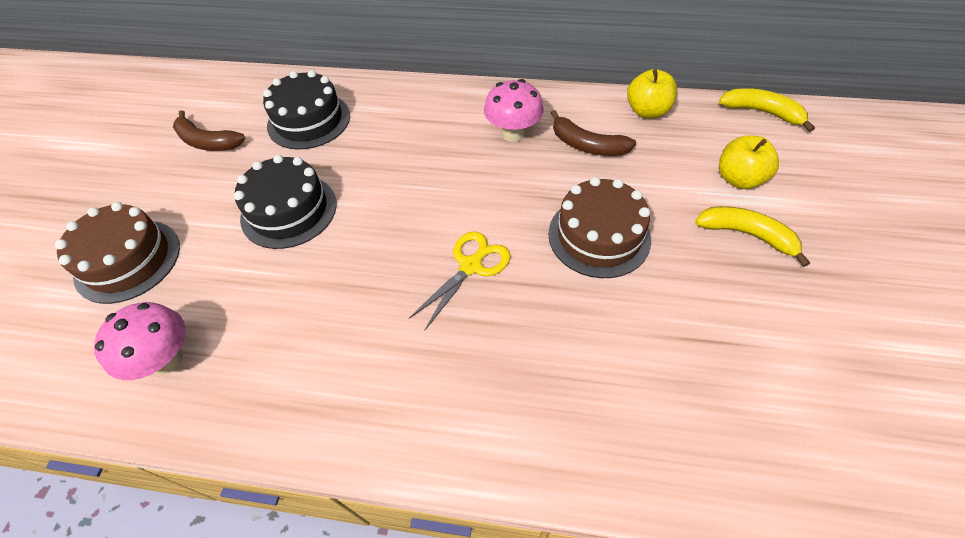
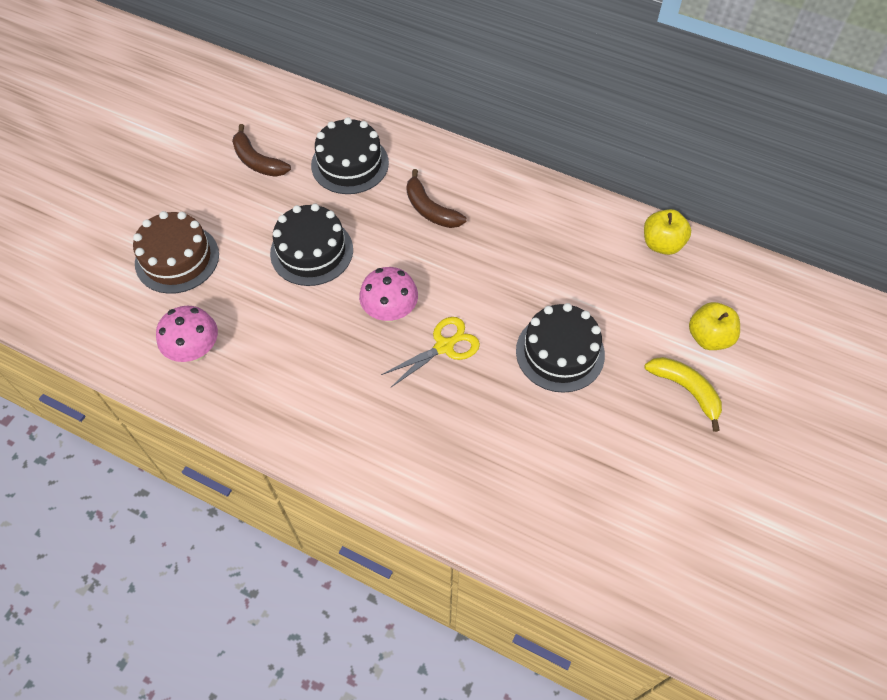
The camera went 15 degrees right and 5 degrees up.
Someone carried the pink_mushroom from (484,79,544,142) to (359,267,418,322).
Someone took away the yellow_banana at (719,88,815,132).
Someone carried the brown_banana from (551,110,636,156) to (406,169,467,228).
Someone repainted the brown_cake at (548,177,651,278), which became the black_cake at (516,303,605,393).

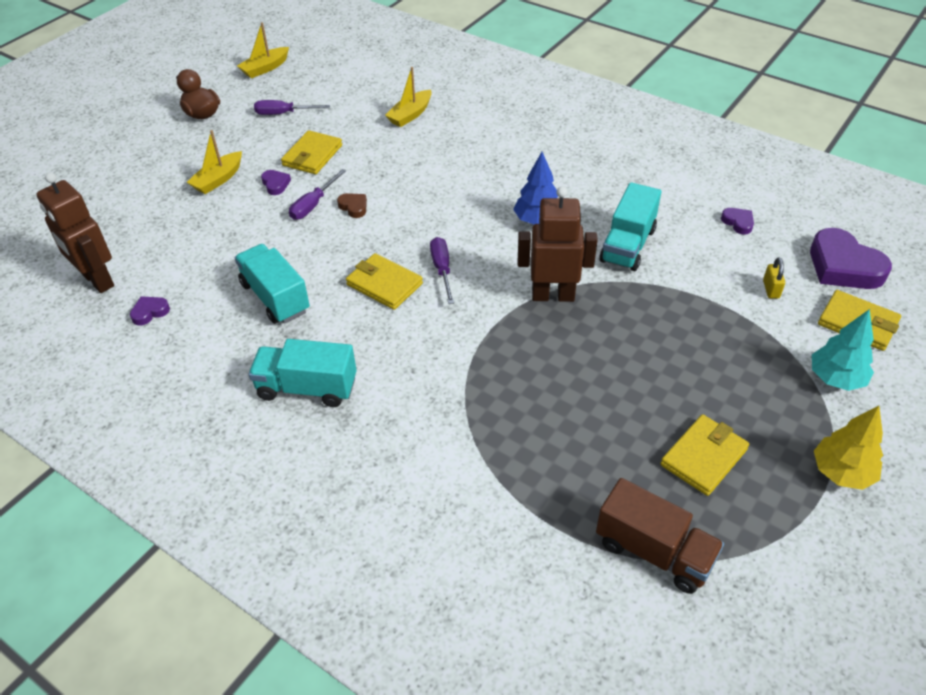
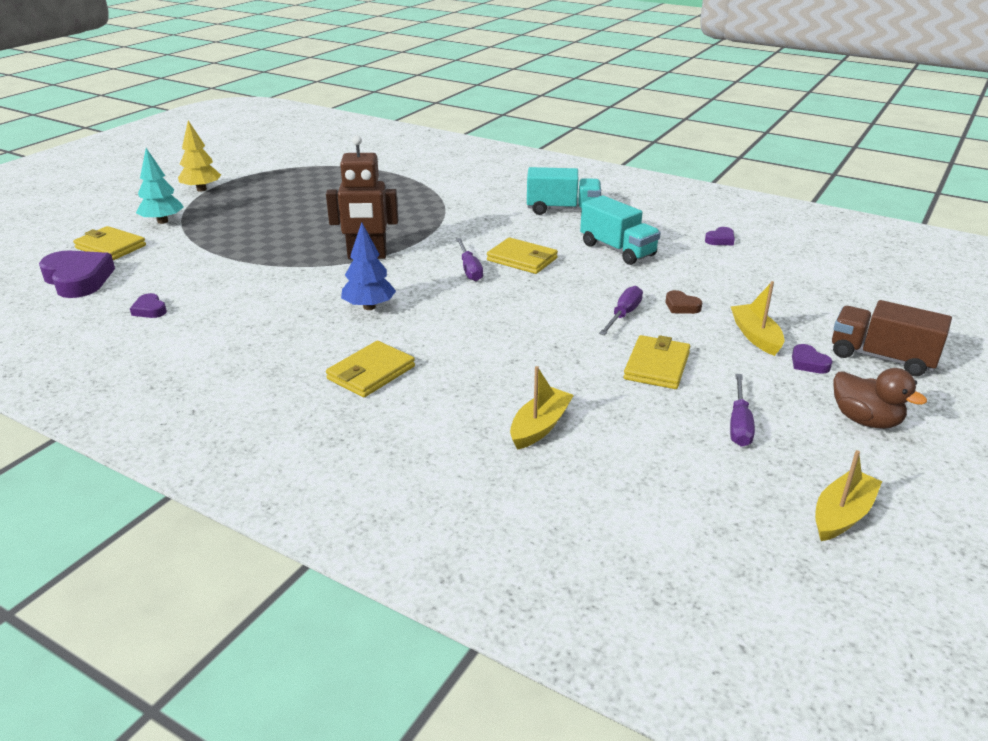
The camera went 175 degrees right and 15 degrees down.
Someone rotated the purple_screwdriver at (254,100,330,115) by 105 degrees clockwise.
Someone rotated the yellow_boat at (187,130,242,194) by 45 degrees counterclockwise.
Someone carried the purple_heart from (261,170,291,195) to (792,344,833,374).
Someone took away the brown_robot at (36,172,114,293).
Someone took away the turquoise_truck at (599,182,661,271).
Someone carried the brown_heart from (337,193,367,218) to (666,290,702,314).
Someone took away the yellow_padlock at (763,257,785,299).
Someone carried the yellow_wallet from (660,414,749,496) to (326,341,415,397).
Someone carried the brown_truck from (596,478,724,594) to (832,300,952,377).

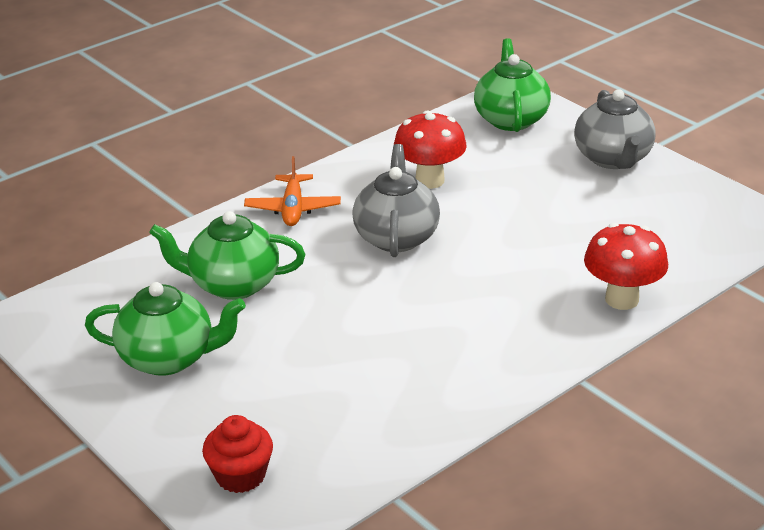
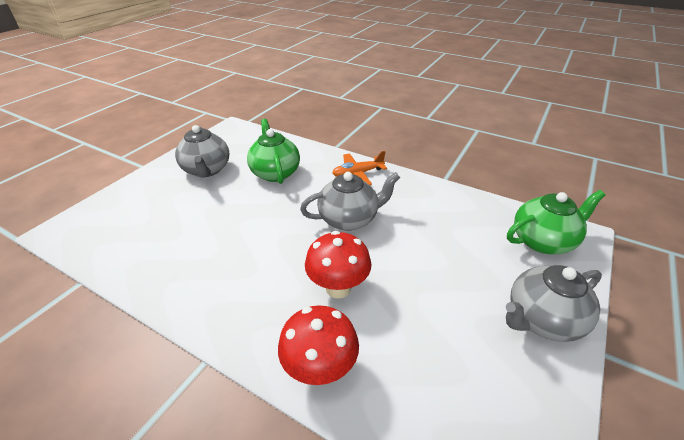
The camera went 70 degrees right and 5 degrees up.
Someone carried the red_mushroom from (394,111,467,189) to (305,231,372,299).
Someone repainted the green_teapot at (85,282,246,376), which became the grey_teapot at (175,125,229,178).
Someone took away the red_cupcake at (202,415,273,493).

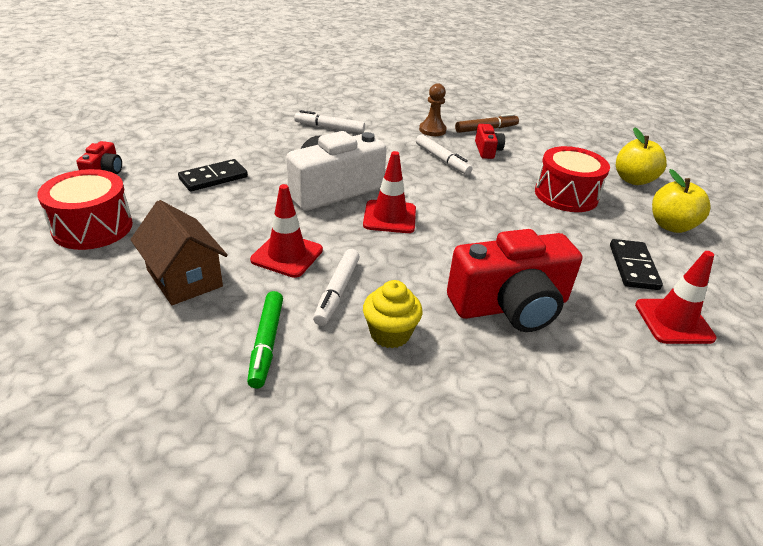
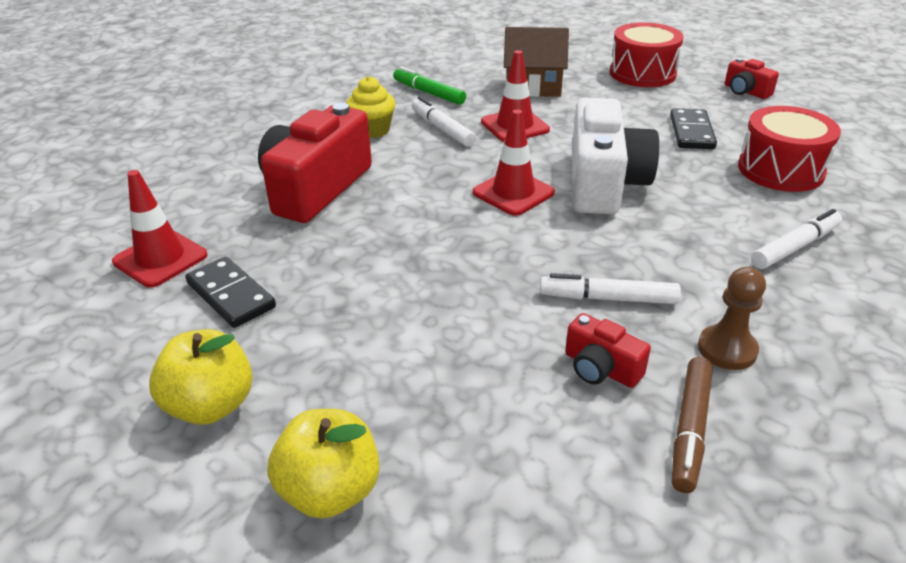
The camera went 135 degrees right and 0 degrees up.
Someone carried the red_drum from (535,146,610,212) to (738,106,841,192).

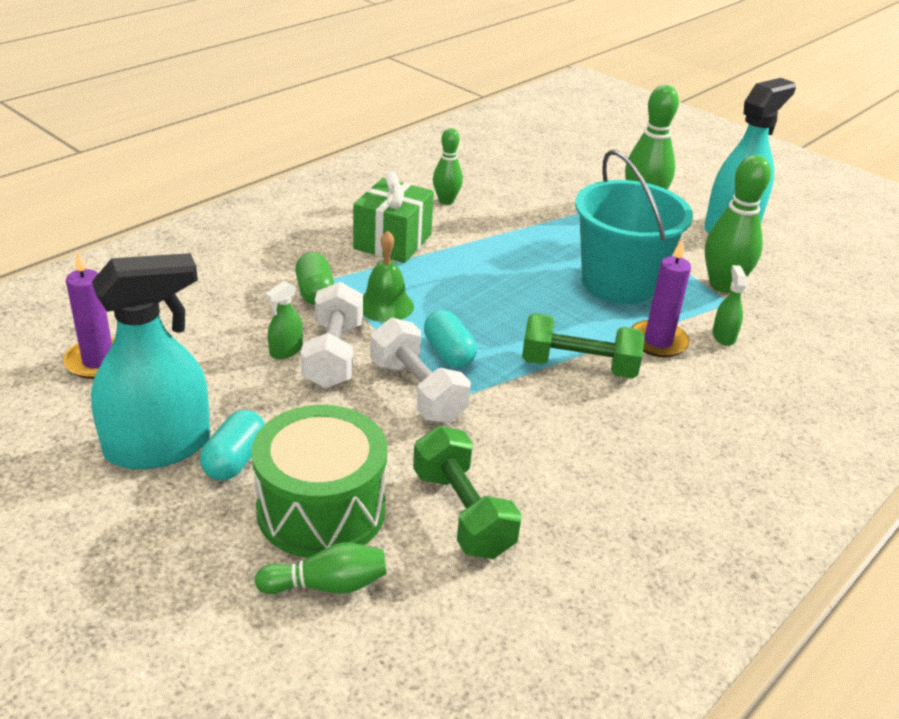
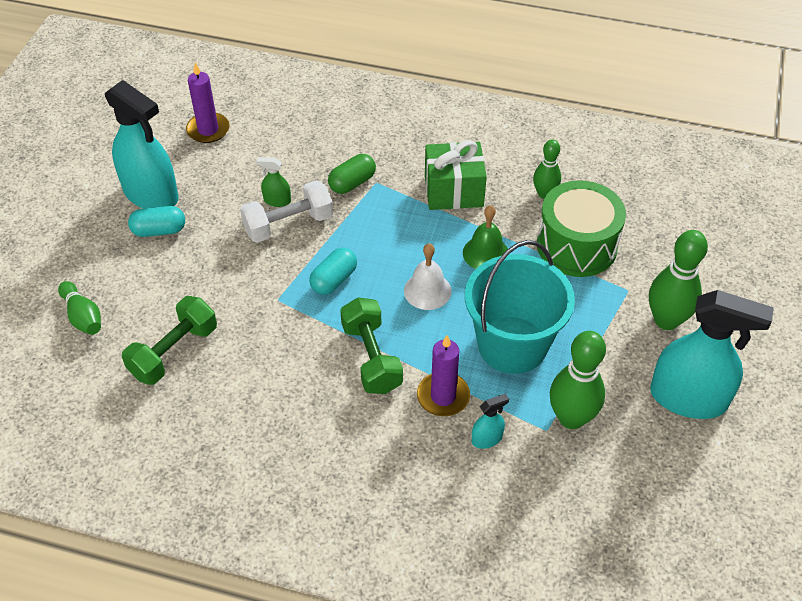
The camera went 65 degrees right and 15 degrees up.
Someone carried the green_bell from (363,231,414,322) to (463,205,508,269).
Someone repainted the green_spray_bottle at (712,265,747,346), which became the turquoise_spray_bottle at (472,393,509,449).
Someone took away the white_dumbbell at (370,318,471,423).
Someone carried the green_drum from (252,405,387,558) to (537,180,626,277).
Someone put down the white_bell at (404,243,451,310).

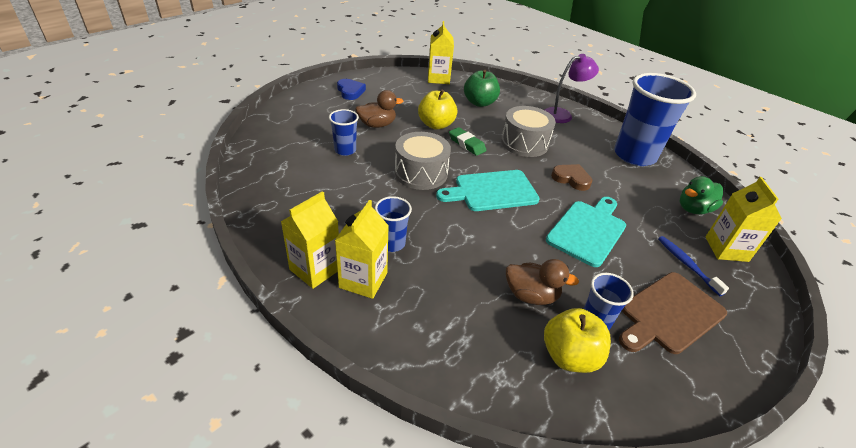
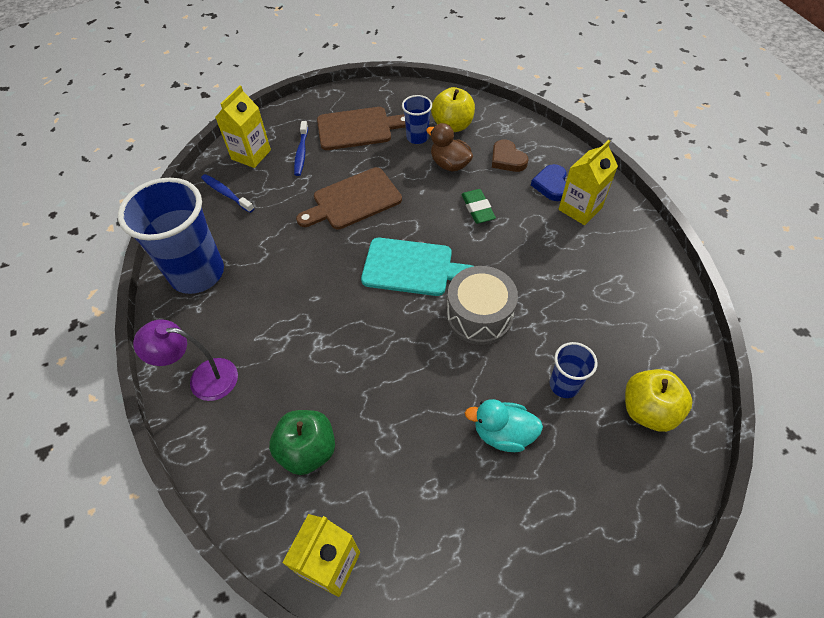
The camera went 150 degrees left and 15 degrees up.
Someone carried the blue_heart from (337,79,366,100) to (531,164,567,201).
Someone repainted the brown_duck at (355,90,404,128), which became the turquoise_duck at (465,399,543,452).
Someone carried the yellow_apple from (418,90,457,129) to (625,369,692,432).
Someone took away the grey_drum at (501,106,556,157).
Someone carried the green_eraser from (449,127,487,156) to (461,189,496,224).
Someone carried the brown_heart from (551,164,592,191) to (492,139,528,172).
Someone swapped the green_duck at (679,176,723,214) for the blue_toothbrush at (201,174,254,213).
Someone took away the yellow_carton at (281,191,339,289).
Someone took away the blue_cup at (375,196,412,252).
Someone repainted the turquoise_cutting_board at (546,197,626,267), which became the brown_cutting_board at (296,167,402,229).

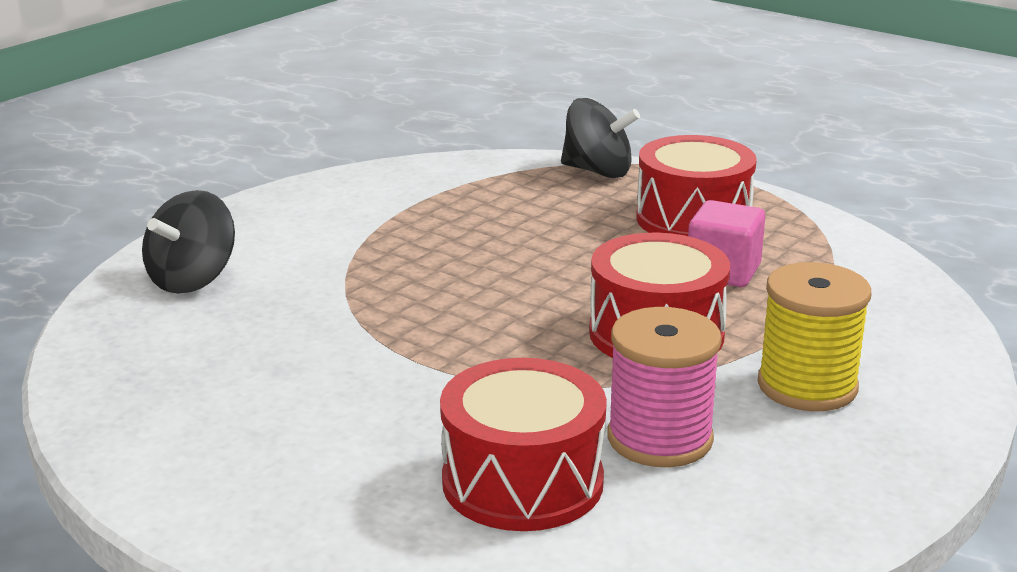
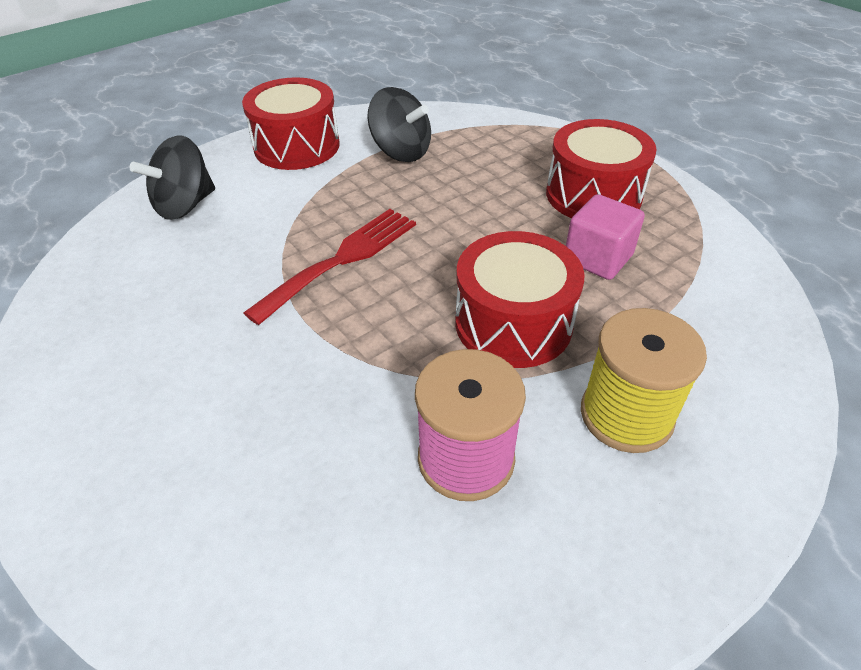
The camera went 15 degrees right and 20 degrees up.
Someone carried the black_spinning_top from (561,98,640,178) to (367,87,431,162).
Someone carried the red_drum from (440,358,607,531) to (242,77,340,170).
Someone put down the red_fork at (244,209,416,325).

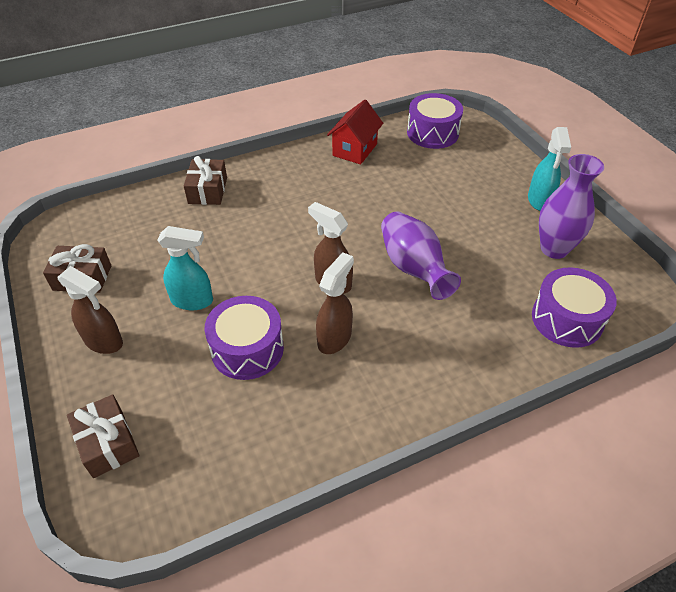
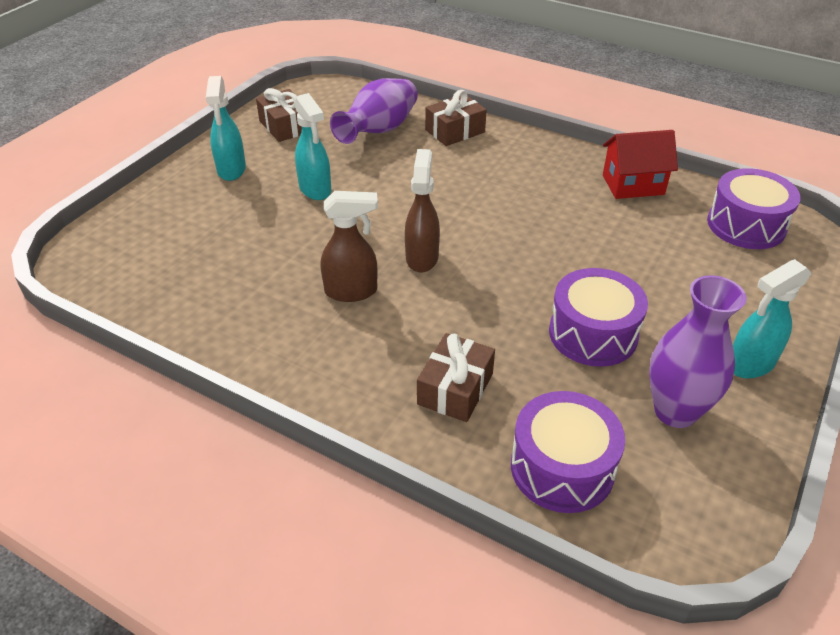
The camera went 55 degrees right and 5 degrees down.
Someone carried the purple_vase from (381,211,461,300) to (330,78,418,144).
Someone repainted the brown_spray_bottle at (58,266,123,354), which became the turquoise_spray_bottle at (206,76,246,181).
Someone carried the purple_drum from (204,296,284,380) to (549,268,648,367).
Someone carried the brown_gift from (67,395,139,478) to (417,333,495,422).

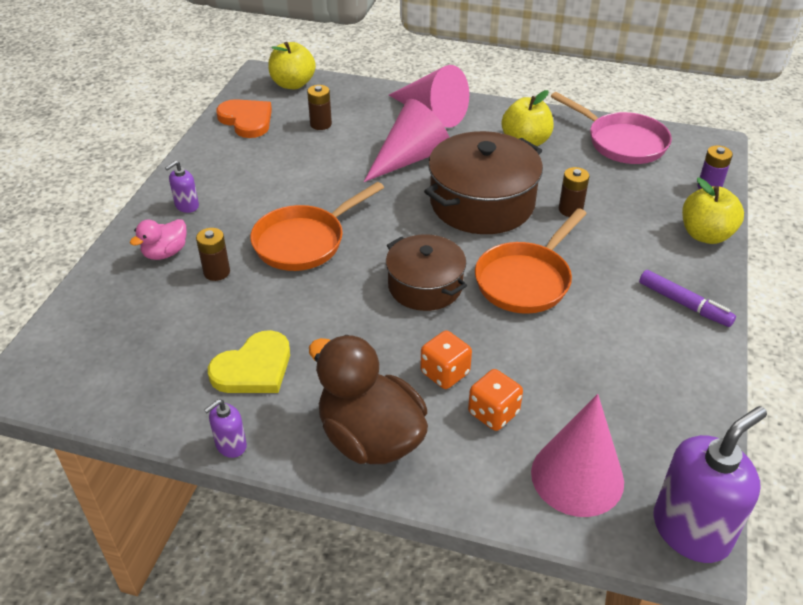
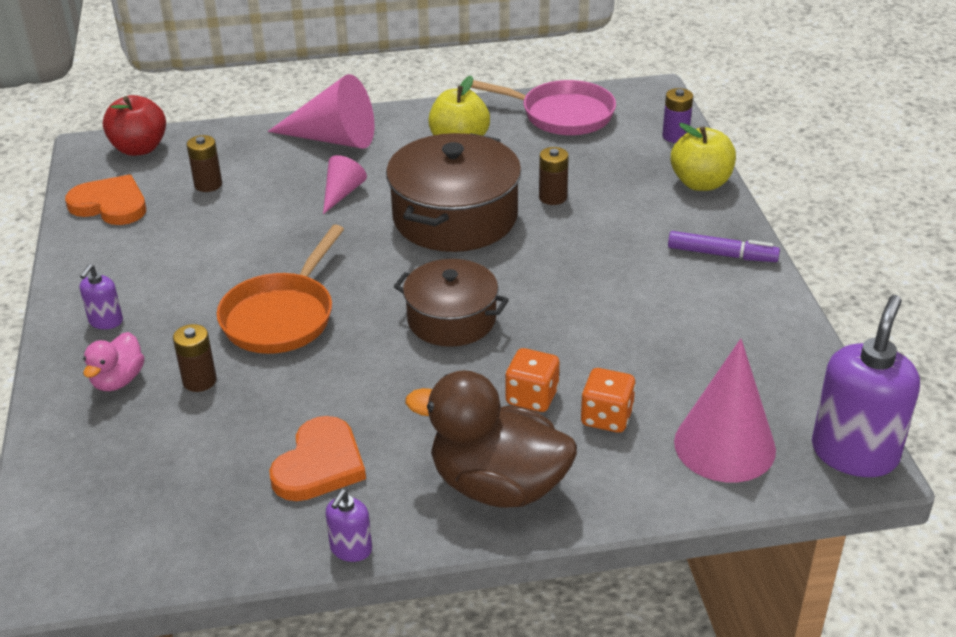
The camera went 25 degrees left and 5 degrees down.
Someone repainted the yellow_apple at (268,42,316,89), which became the red_apple at (103,95,166,156).
Someone scaled the pink_cone at (364,99,450,182) by 0.53.
Someone took away the orange_pan at (475,208,587,314).
Someone repainted the yellow_heart at (208,330,290,393), which became the orange_heart at (269,416,366,501).

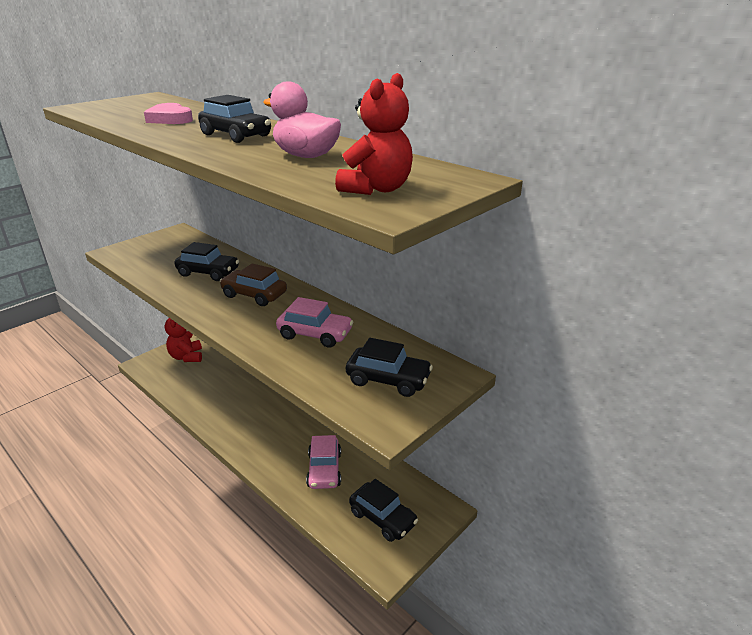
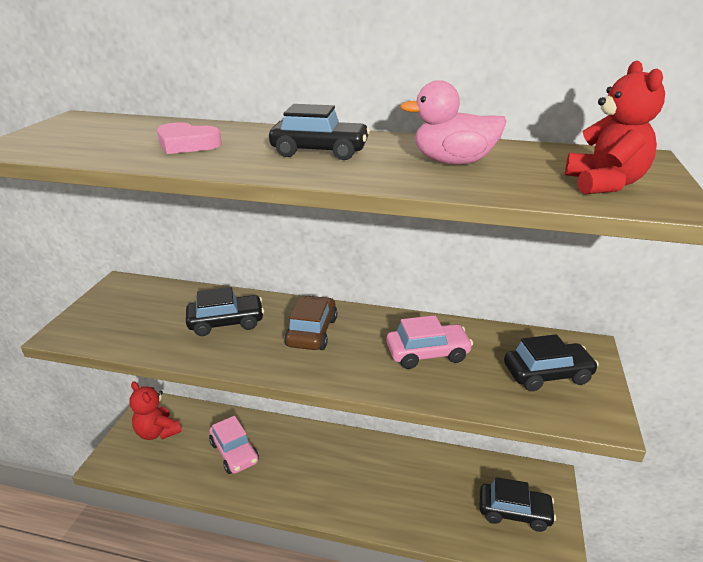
The camera went 30 degrees left and 0 degrees up.
Someone rotated the brown_car at (220,264,287,306) by 105 degrees clockwise.
Someone carried the pink_car from (306,435,341,489) to (209,416,259,474).

